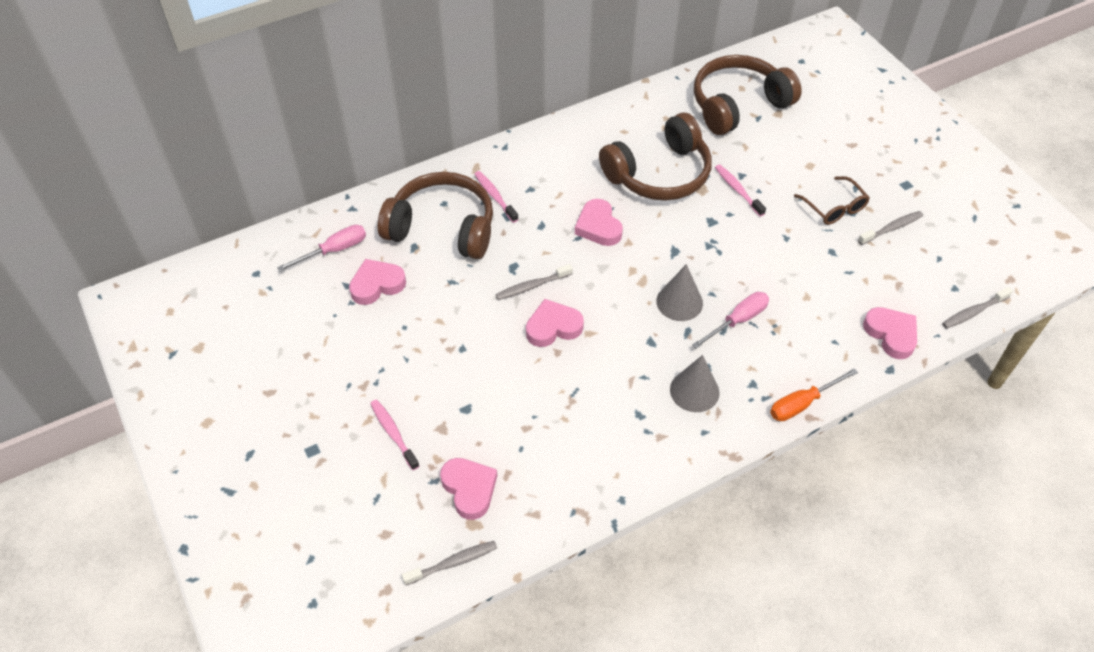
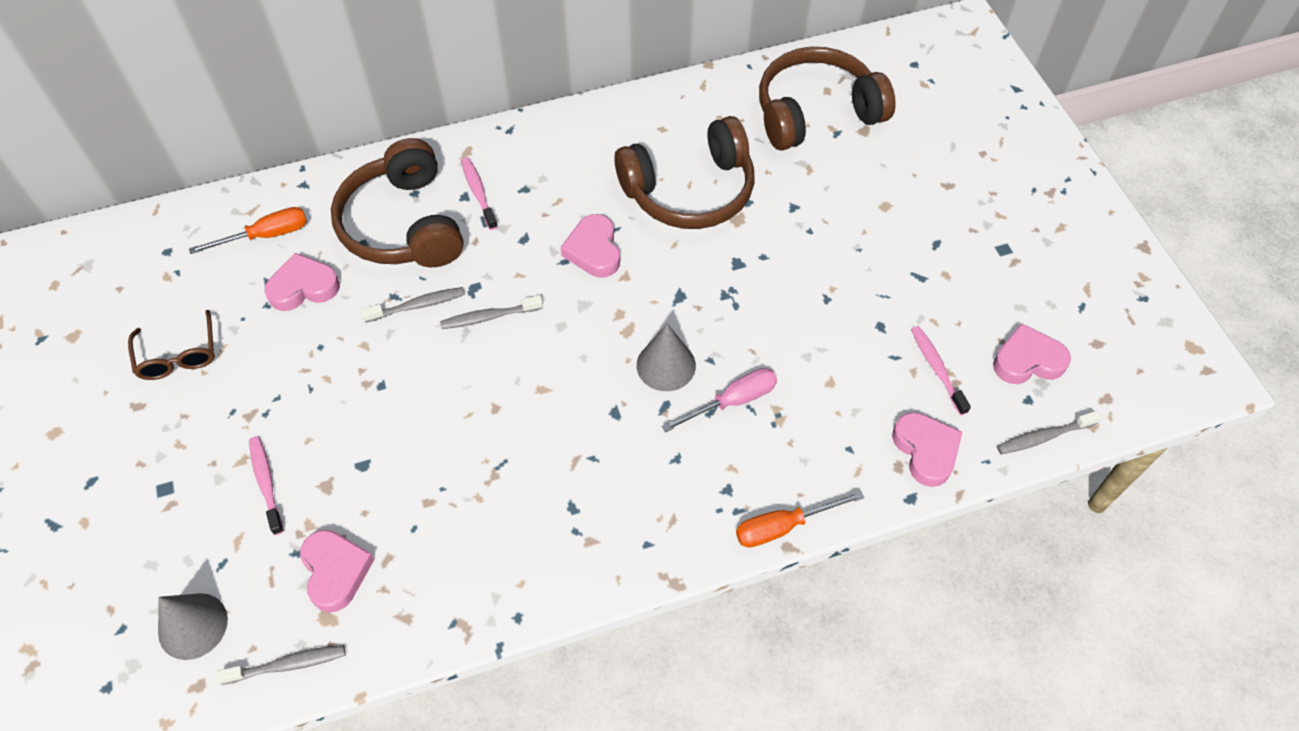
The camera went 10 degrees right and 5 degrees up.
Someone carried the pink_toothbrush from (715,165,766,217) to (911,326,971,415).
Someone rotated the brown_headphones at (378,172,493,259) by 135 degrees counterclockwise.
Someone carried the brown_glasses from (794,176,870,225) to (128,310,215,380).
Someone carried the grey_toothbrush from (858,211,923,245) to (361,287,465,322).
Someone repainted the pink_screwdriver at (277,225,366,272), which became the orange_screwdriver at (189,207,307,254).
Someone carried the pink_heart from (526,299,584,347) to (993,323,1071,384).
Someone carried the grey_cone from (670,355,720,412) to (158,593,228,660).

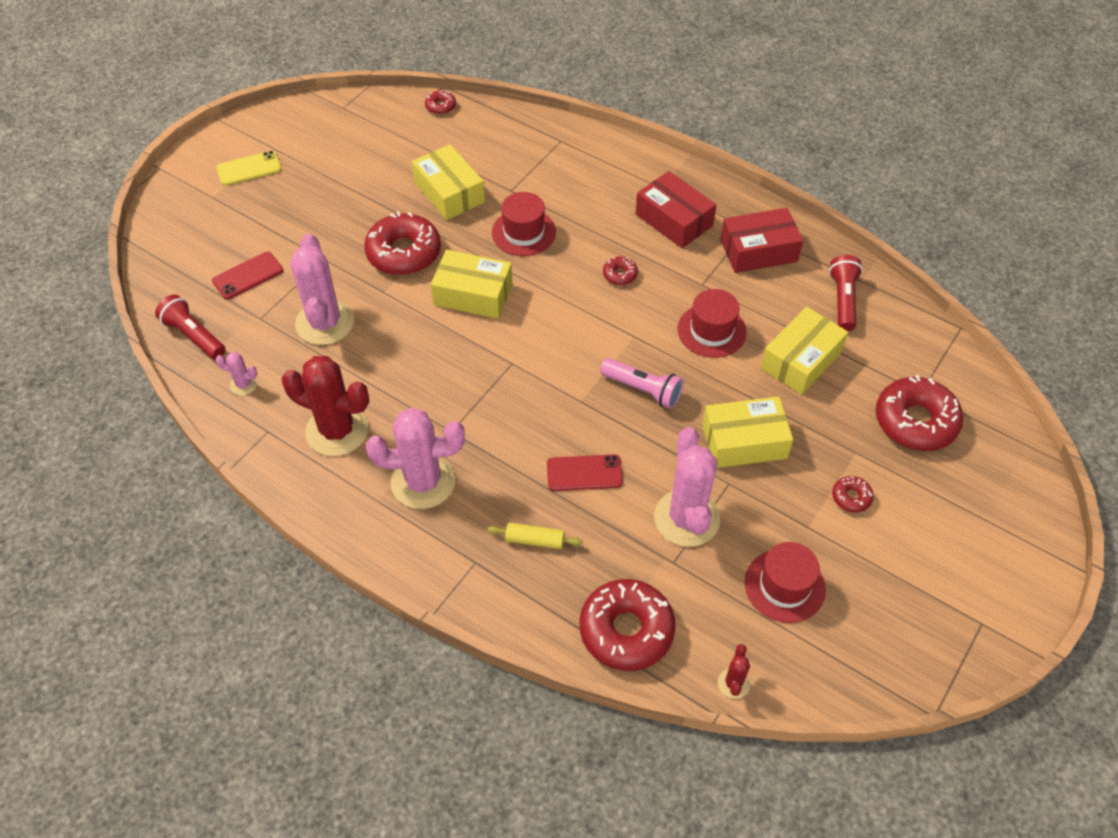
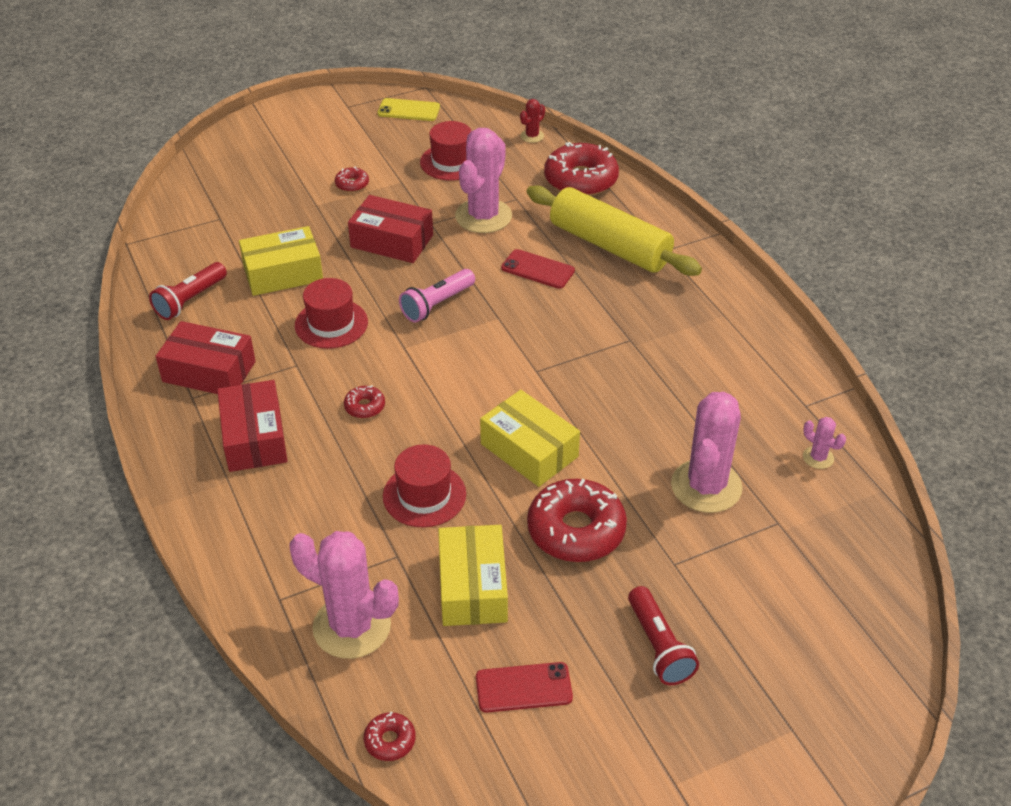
The camera went 150 degrees left and 10 degrees down.
Someone carried the yellow_phone from (216,151,282,186) to (378,98,440,121).
Someone carried the red_phone from (212,252,283,299) to (476,662,573,713).
Someone carried the red_flashlight from (155,295,226,360) to (628,586,699,685).
Someone took away the red_cactus at (281,356,369,456).
Someone rotated the pink_flashlight at (600,358,684,409) by 105 degrees counterclockwise.
Someone took away the red_donut at (876,375,963,451).
Someone repainted the yellow_box at (702,396,793,468), which became the red_box at (348,195,433,263).
Someone carried the pink_cactus from (366,408,465,509) to (289,531,399,659).
Someone scaled the yellow_rolling_pin at (487,523,583,549) by 2.50.

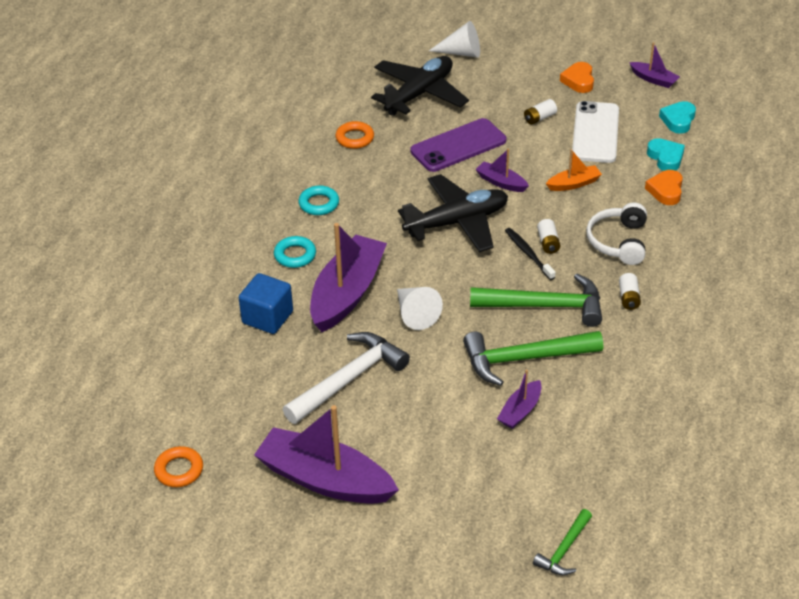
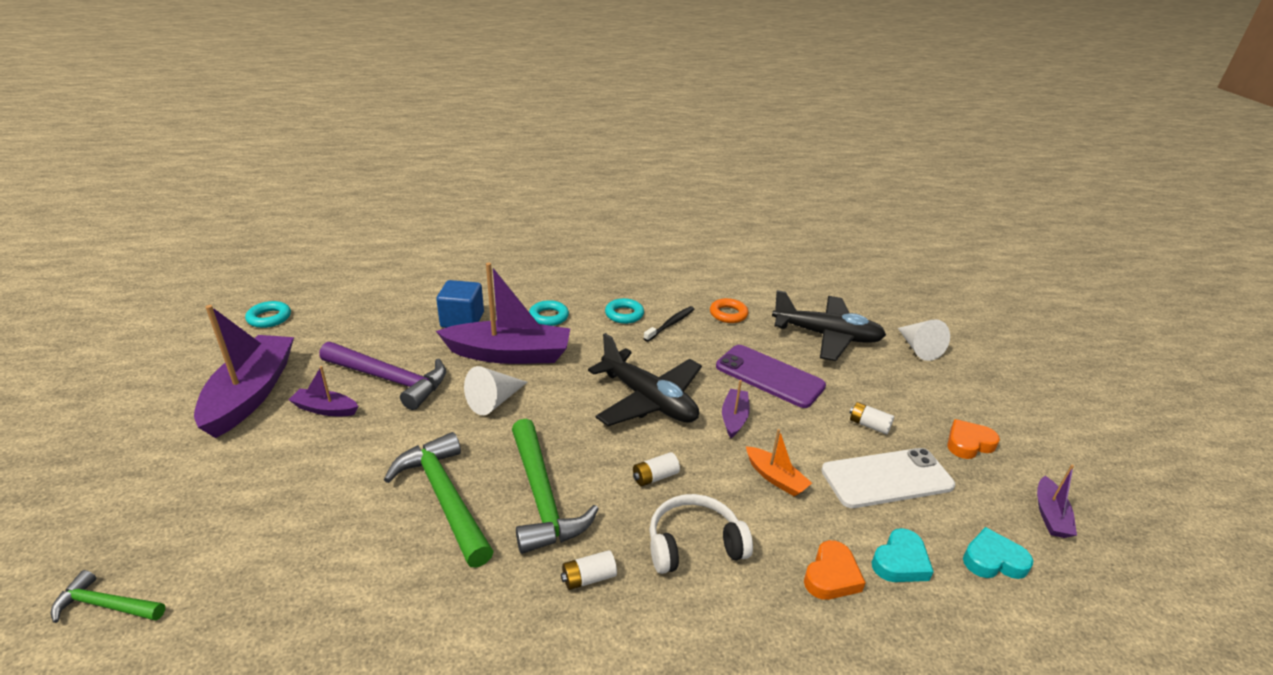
The camera went 65 degrees right and 10 degrees down.
Someone rotated the orange_heart at (645,170,683,205) by 135 degrees clockwise.
Someone carried the black_toothbrush from (505,228,556,280) to (643,306,694,342).
Someone repainted the white_hammer at (283,332,410,424), which became the purple_hammer at (319,342,446,410).
Someone carried the purple_boat from (497,370,542,429) to (289,366,358,416).
Someone repainted the orange_ring at (154,446,203,487), which became the turquoise_ring at (245,301,291,328).

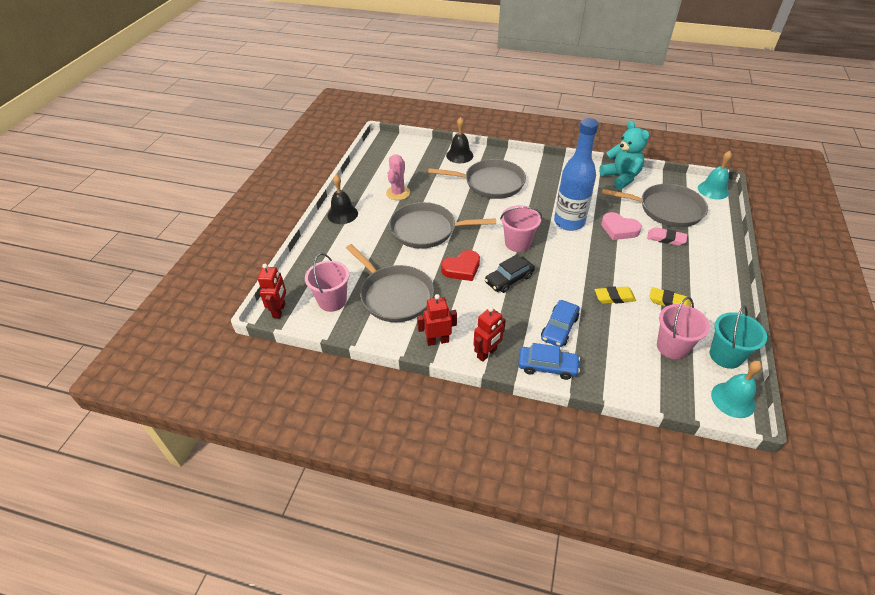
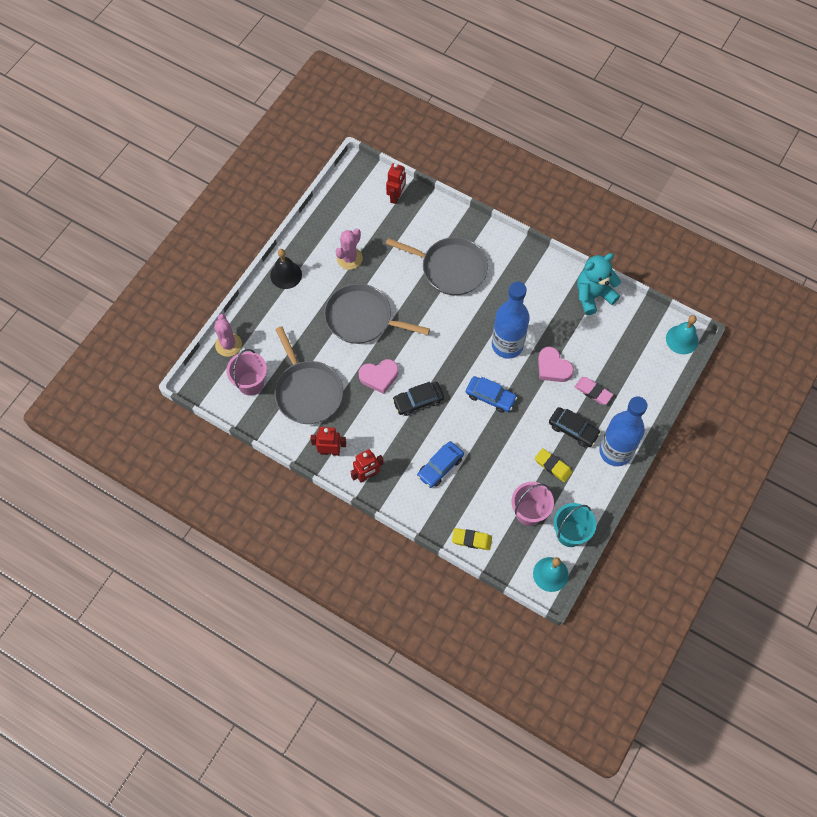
The camera went 15 degrees right and 20 degrees up.
Someone took away the black_bell at (446,117,473,163).
Someone rotated the turquoise_teddy_bear at (599,120,650,189) by 105 degrees counterclockwise.
Someone took away the grey_pan at (602,184,708,227).
Someone took away the pink_bucket at (500,205,542,252).
Someone repainted the red_heart at (441,250,480,281), which became the pink_heart at (359,359,398,394).
Someone carried the red_robot from (258,264,286,318) to (386,163,406,204).
Someone carried the yellow_eraser from (595,286,636,304) to (452,528,492,550).
Someone carried the blue_car from (518,343,580,380) to (466,376,517,413).
Someone put down the pink_cactus at (214,314,242,357).
Someone put down the blue_bottle at (599,396,648,466).
Someone put down the black_car at (549,407,601,447).

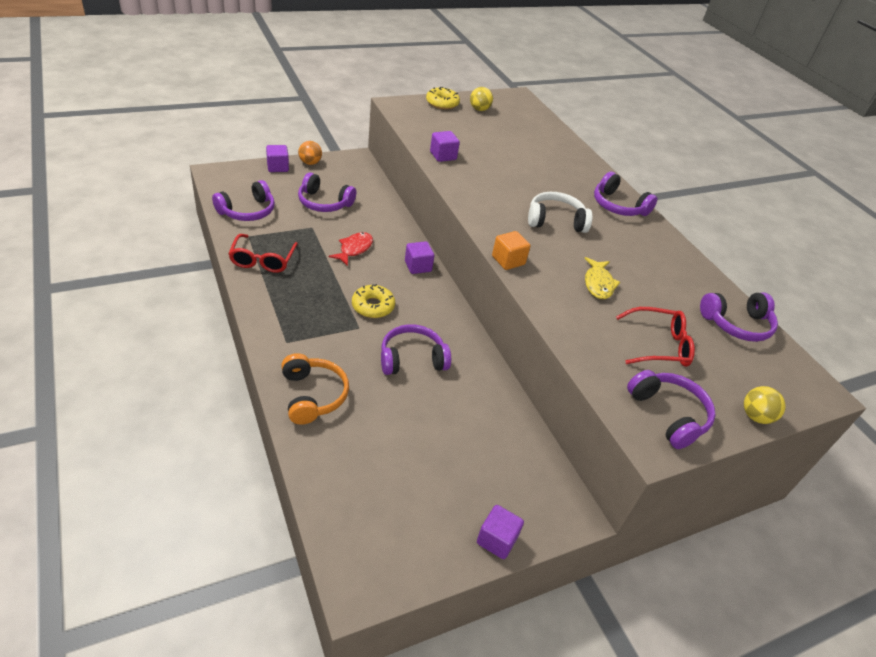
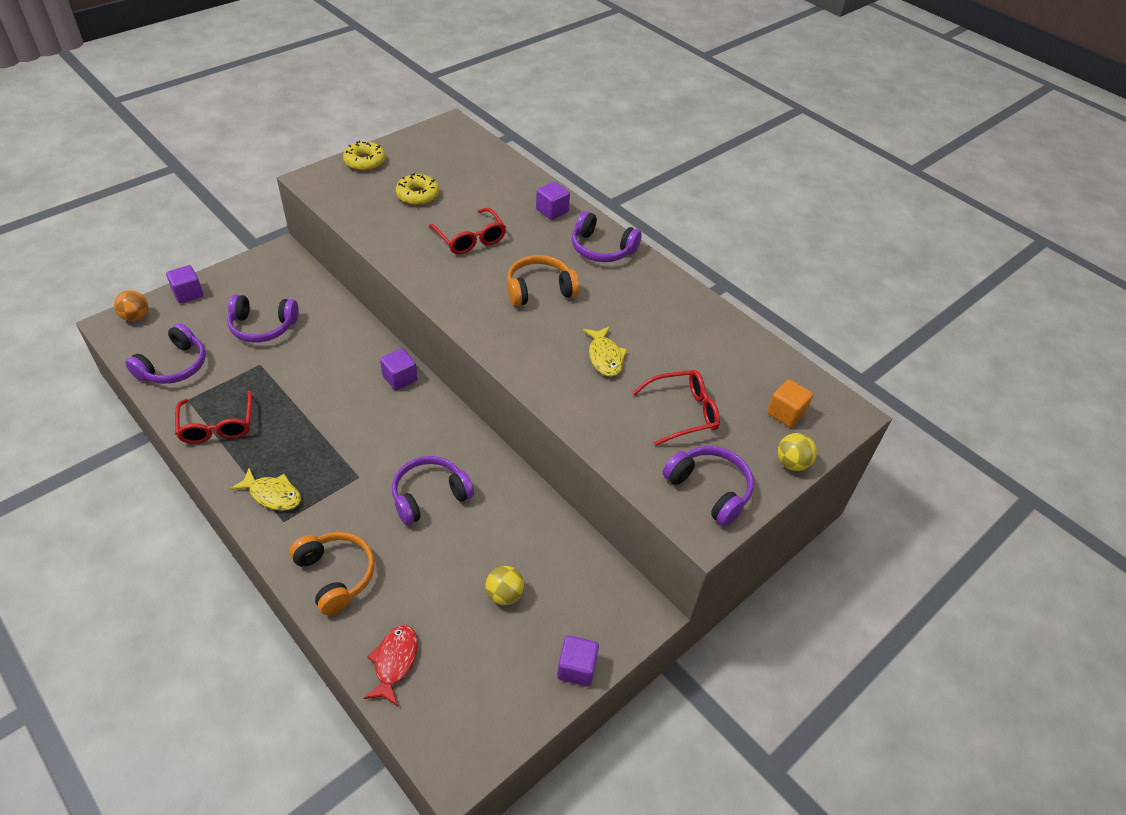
The camera went 15 degrees left and 5 degrees up.
Someone carried the yellow_ball from (470,87,493,111) to (485,566,524,605).
Someone carried the purple_cube from (430,131,460,162) to (536,182,570,220).
Someone carried the orange_ball from (298,141,322,165) to (114,290,148,321).
Someone repainted the white_headphones at (528,192,593,233), which became the orange_headphones at (507,255,580,306).
Someone carried the orange_cube from (492,231,530,270) to (767,379,813,427).
Someone carried the red_fish from (329,232,373,266) to (363,625,418,706).
Someone carried the yellow_donut from (352,284,395,318) to (396,173,439,205).
Someone took away the purple_headphones at (700,293,778,342).
Someone put down the red_glasses at (428,208,506,254).
Someone put down the yellow_fish at (230,468,301,511).

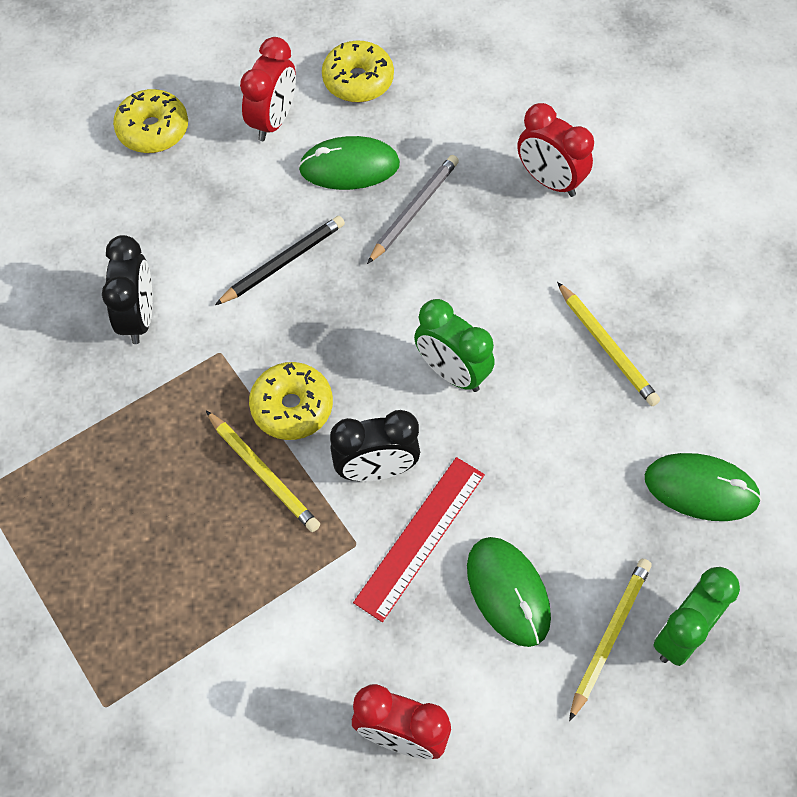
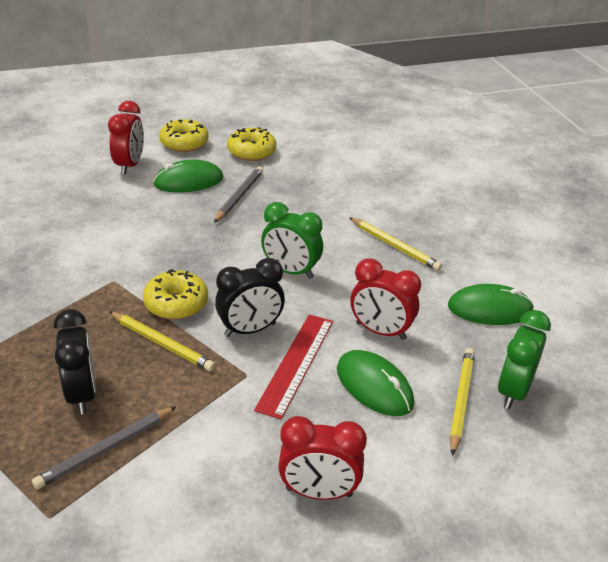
The camera went 15 degrees left and 25 degrees down.
Someone carried the yellow_donut from (113,89,188,153) to (227,127,276,161).
Someone carried the red_clock from (517,103,594,197) to (351,258,421,340).
Someone took away the black_pencil at (215,216,345,305).
Someone carried the black_clock from (102,235,153,344) to (54,309,96,415).
Someone put down the grey_pencil at (32,406,177,489).

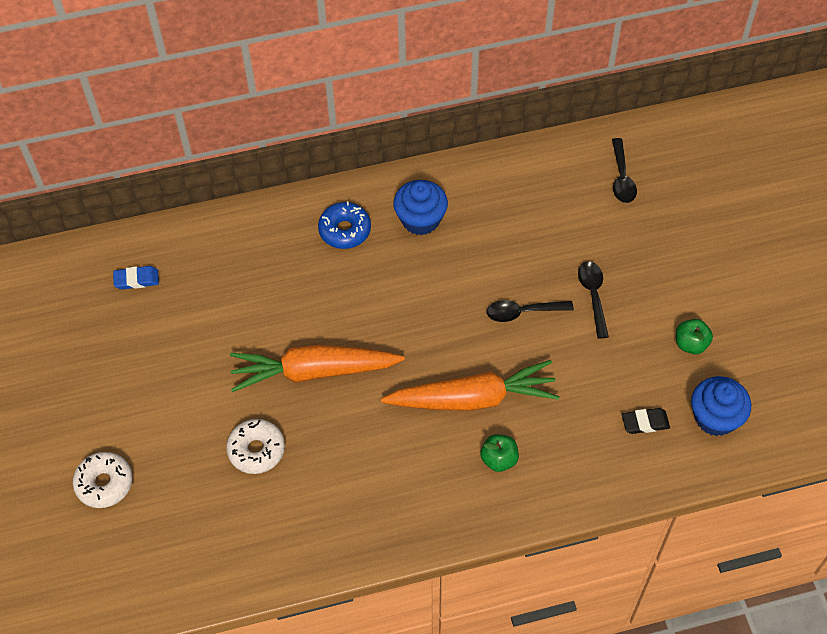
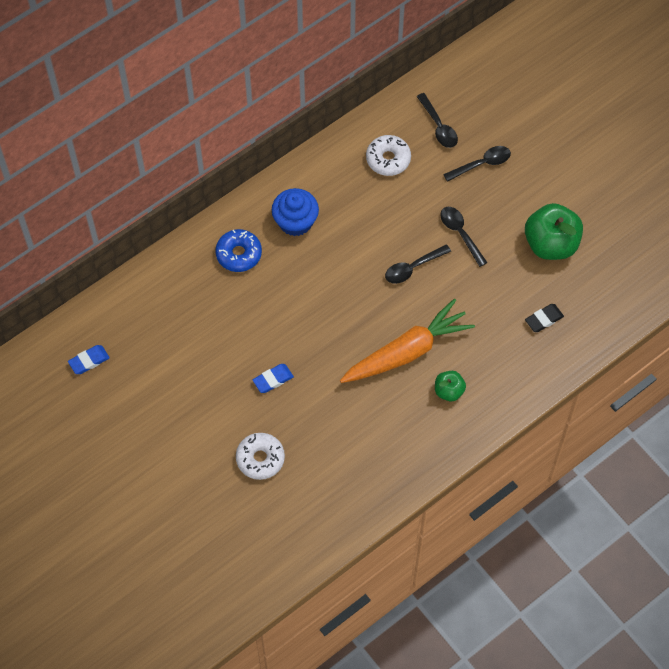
The camera went 25 degrees left and 5 degrees up.
Someone scaled the green_apple at (676,319,713,354) by 1.91.
Someone swapped the orange_carrot at (230,345,405,392) for the blue_eraser at (253,364,294,393).
Someone took away the blue_cupcake at (691,376,751,436).
Someone carried the white_donut from (73,452,133,508) to (366,135,411,176).
Someone put down the black_spoon at (443,146,511,182).

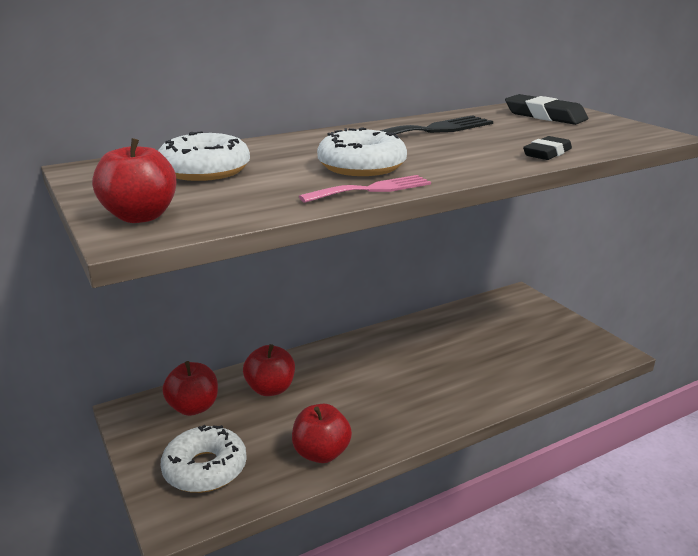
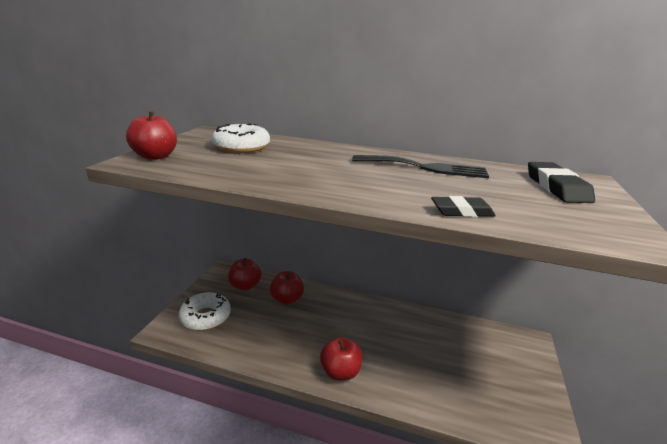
The camera went 45 degrees right and 0 degrees up.
Someone took away the white_donut at (317,127,407,176).
Someone took away the pink_fork at (299,175,431,203).
Someone carried the red_apple from (292,404,352,463) to (320,337,362,381).

